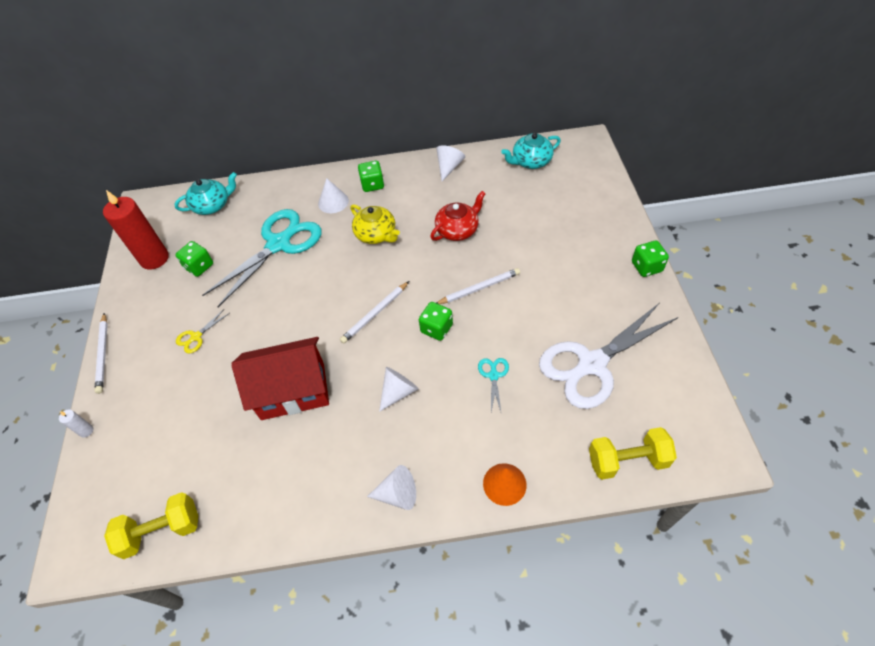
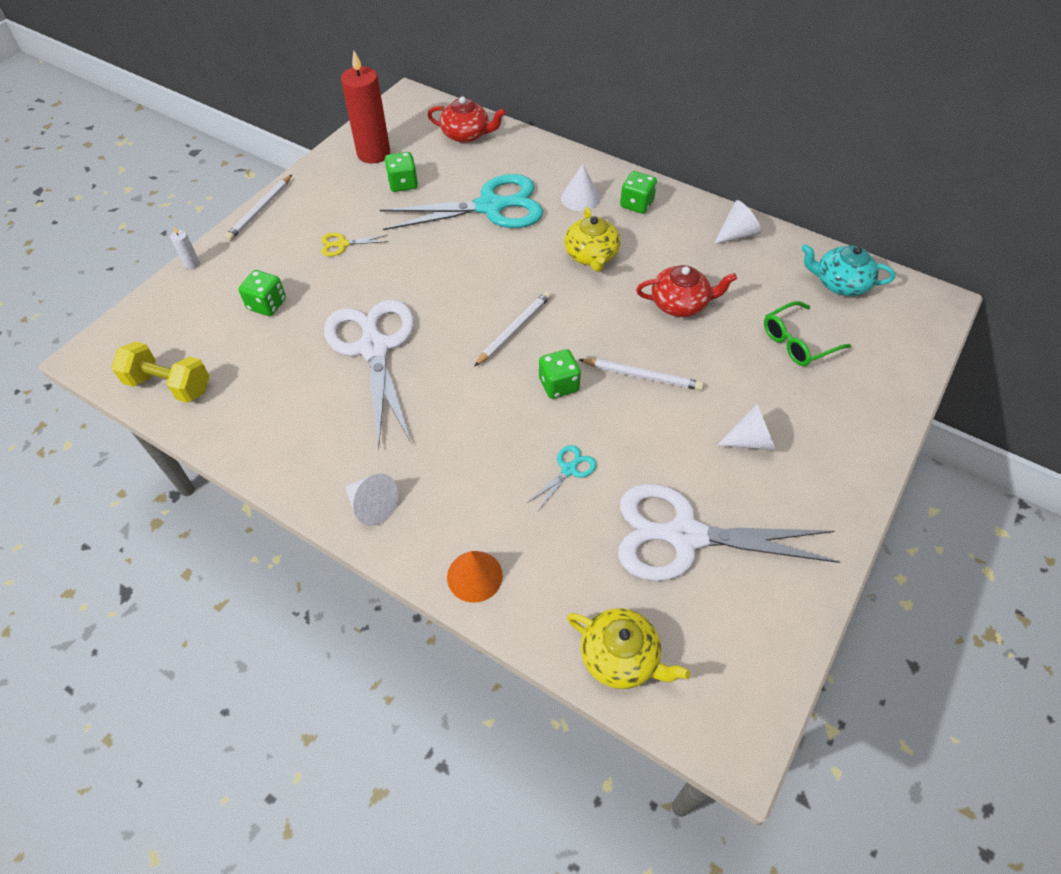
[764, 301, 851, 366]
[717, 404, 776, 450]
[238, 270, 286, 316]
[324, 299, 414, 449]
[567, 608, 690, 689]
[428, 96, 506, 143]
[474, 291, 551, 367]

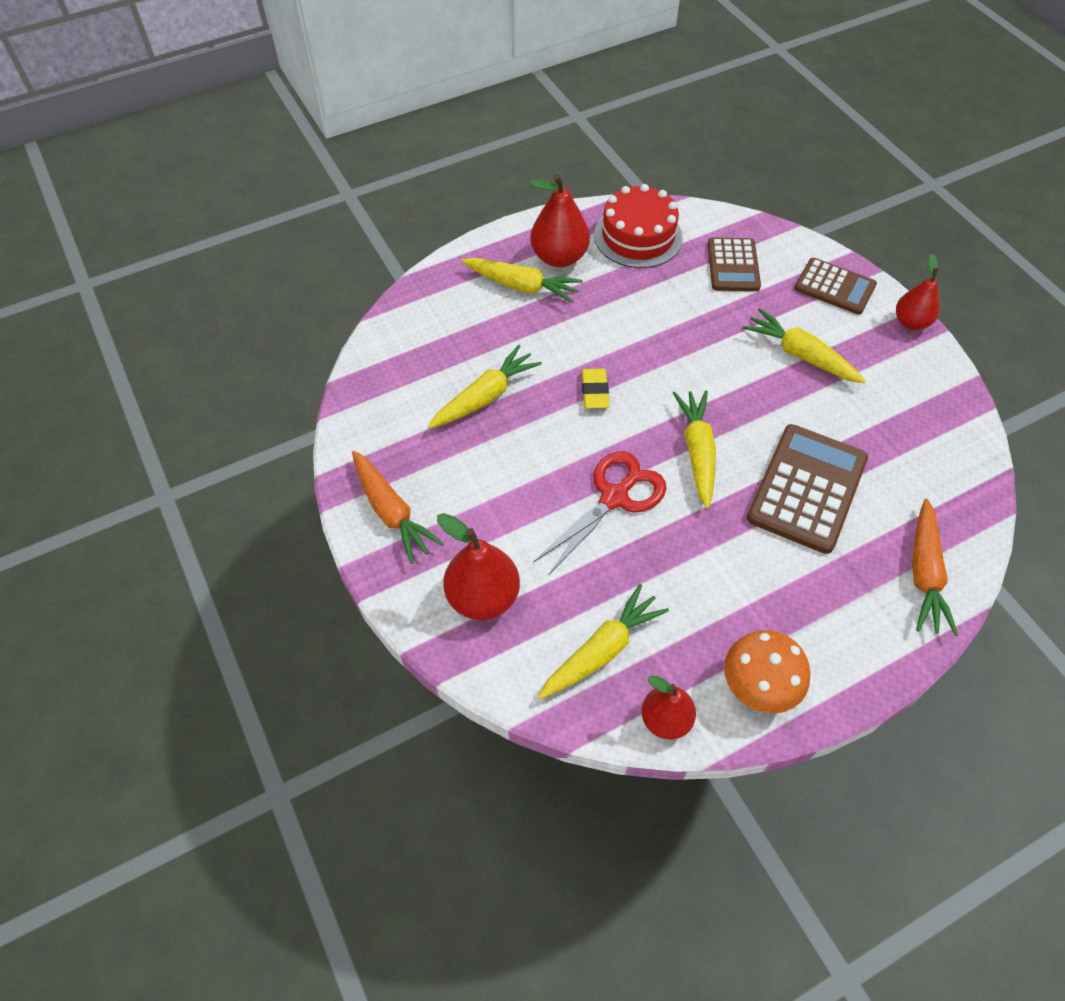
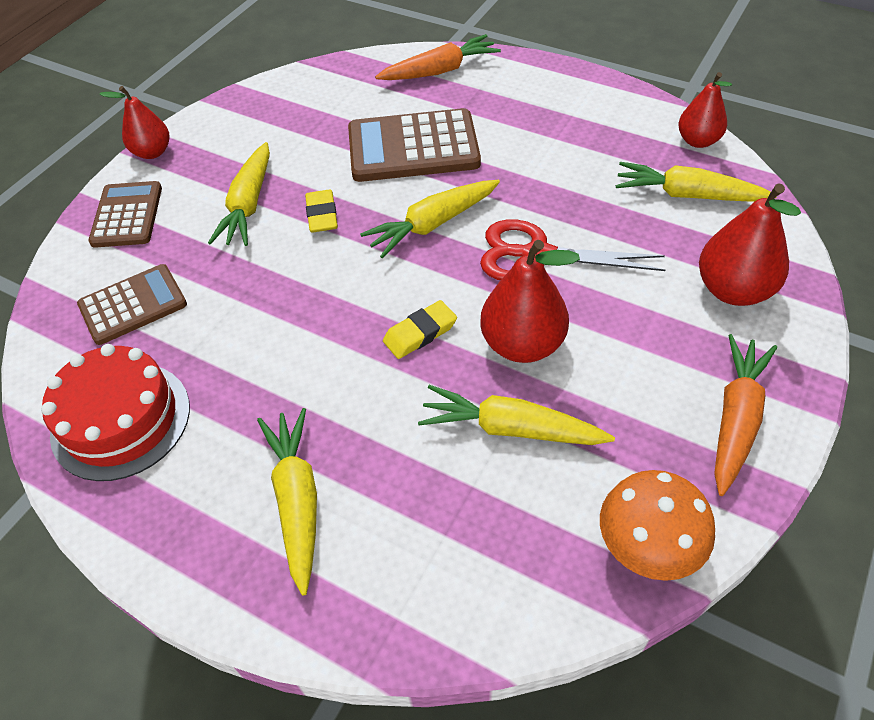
[305, 189, 338, 233]
[480, 240, 580, 363]
[600, 470, 715, 581]

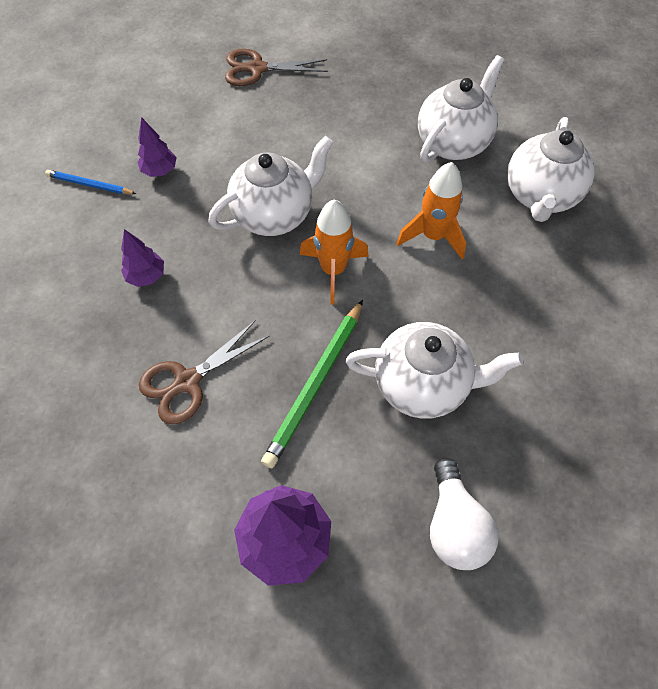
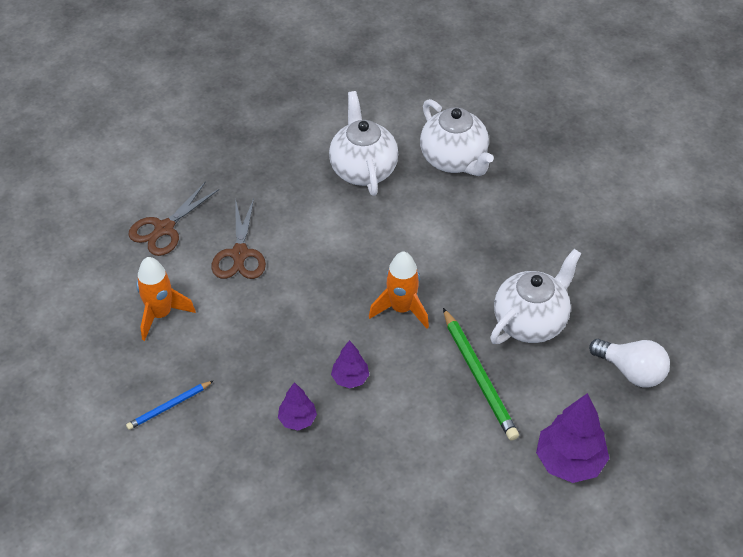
[208, 136, 333, 236] (first image)
[331, 340, 369, 388]
[211, 199, 266, 279]
[136, 257, 196, 341]

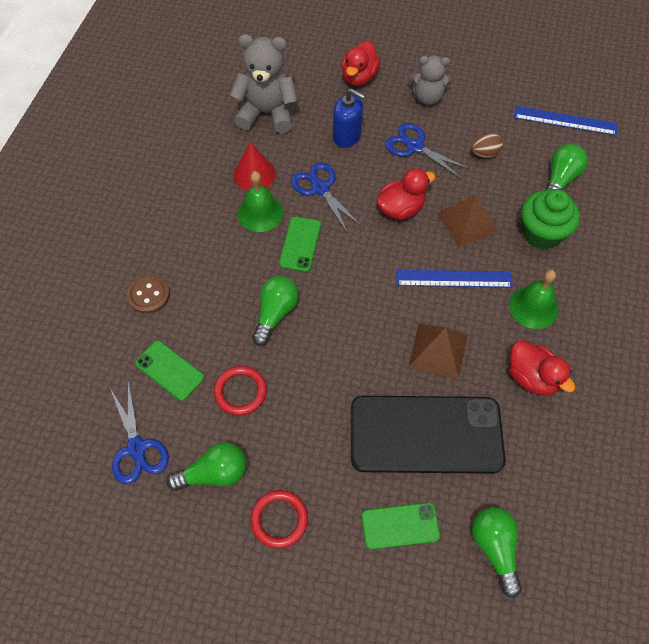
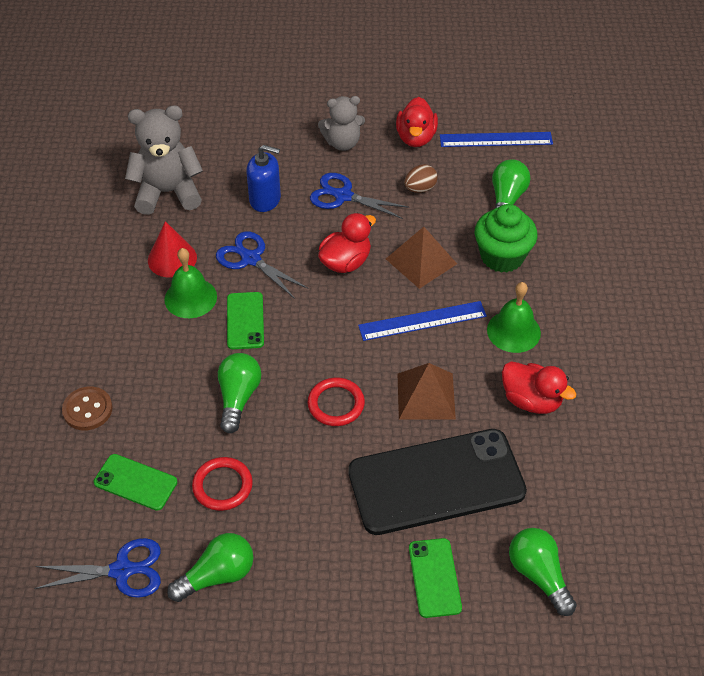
[308, 378, 365, 426]
[396, 97, 438, 147]
[34, 538, 161, 598]
[409, 538, 462, 618]

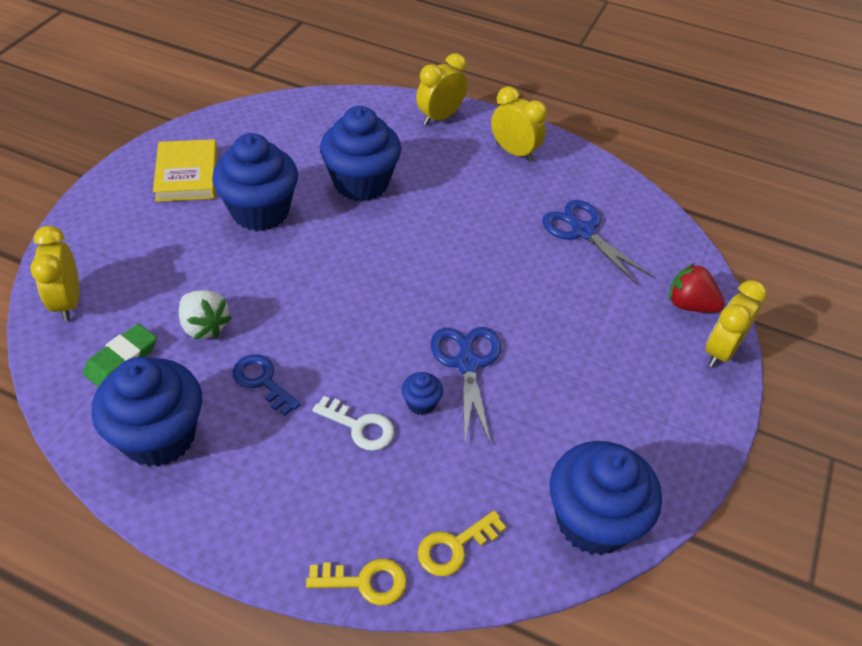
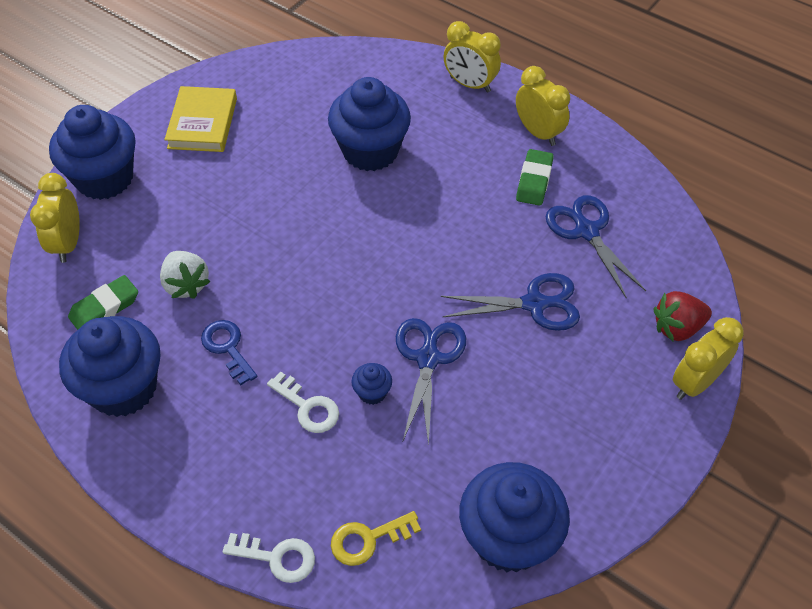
[441, 273, 580, 331]
[516, 149, 554, 206]
[49, 105, 136, 200]
[223, 533, 315, 583]
[444, 21, 501, 93]
[654, 291, 712, 341]

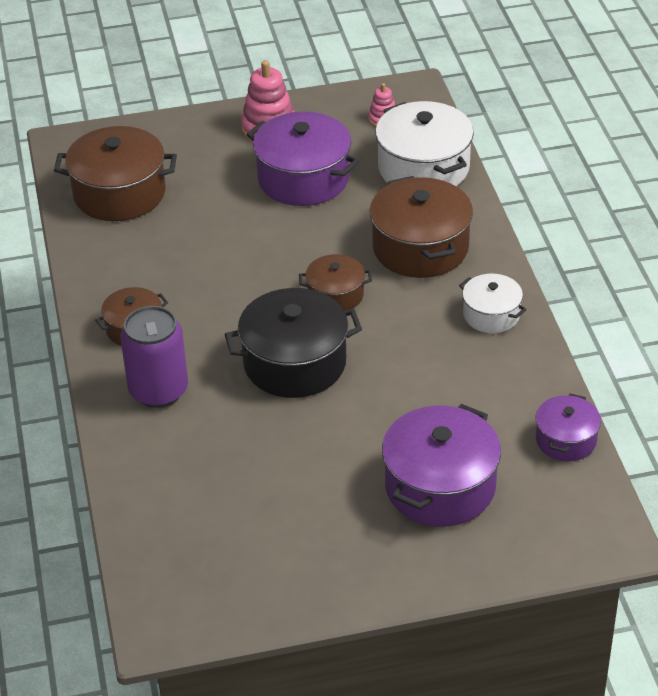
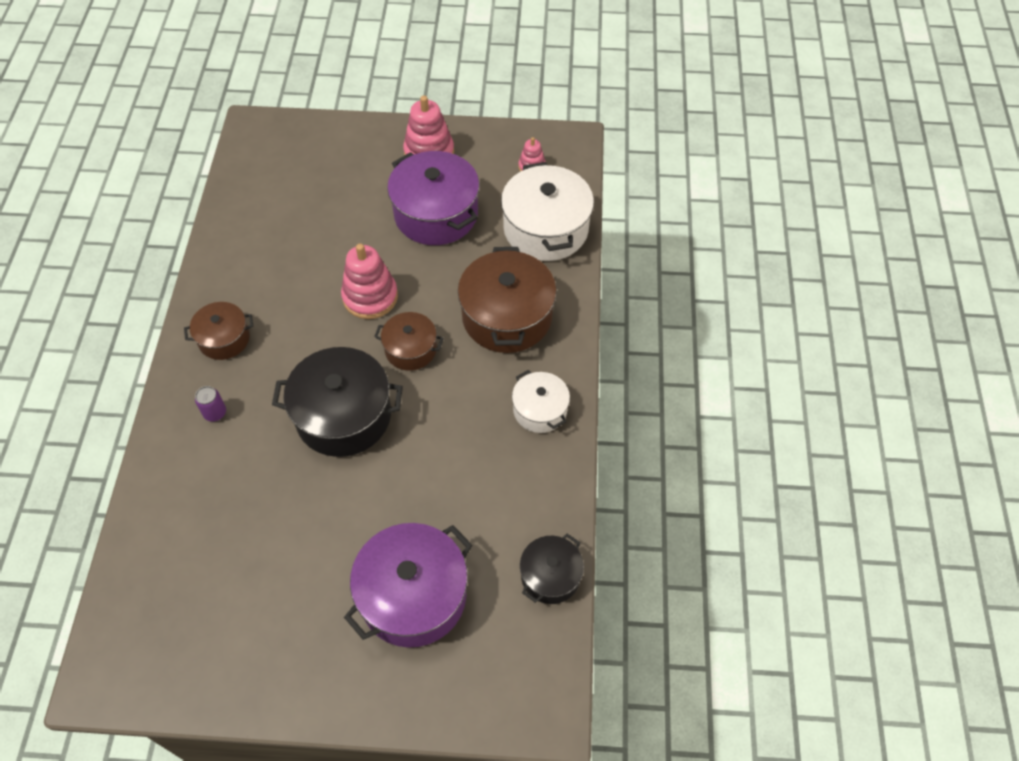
[54, 126, 177, 221] (first image)
[341, 244, 398, 319]
[520, 534, 584, 604]
[195, 386, 226, 422]

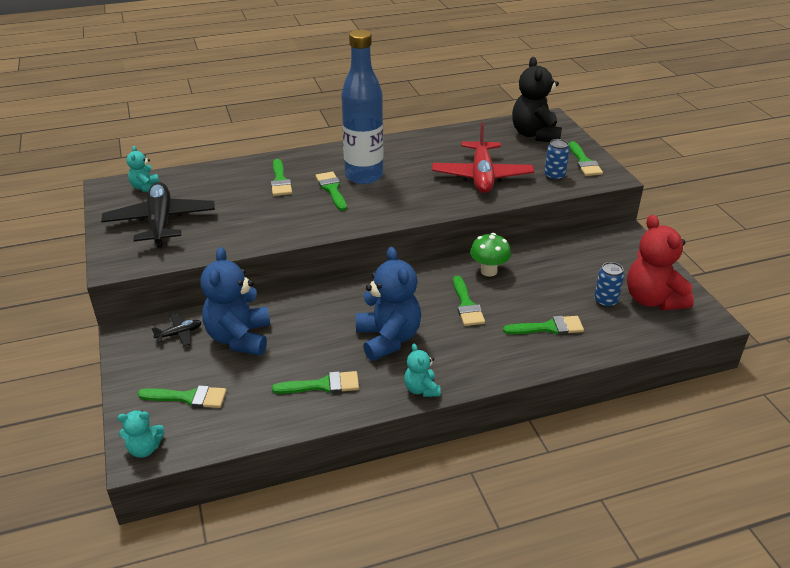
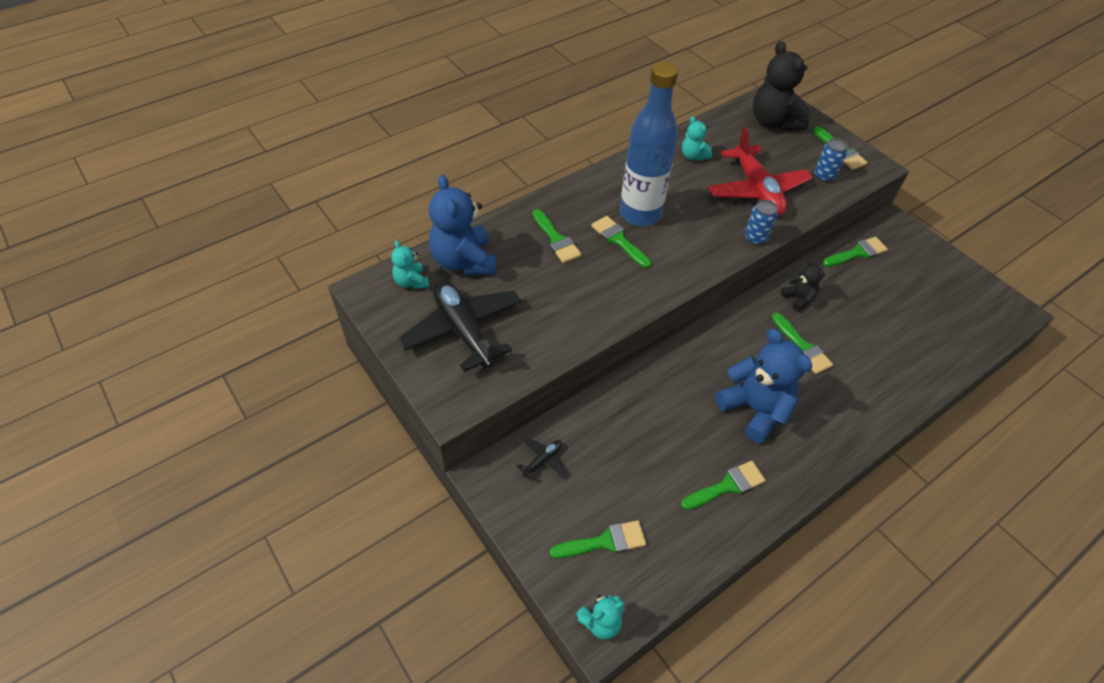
[627, 215, 694, 310] (first image)
[429, 175, 496, 275]
[682, 117, 712, 161]
[823, 237, 888, 267]
[745, 200, 778, 245]
[781, 259, 825, 311]

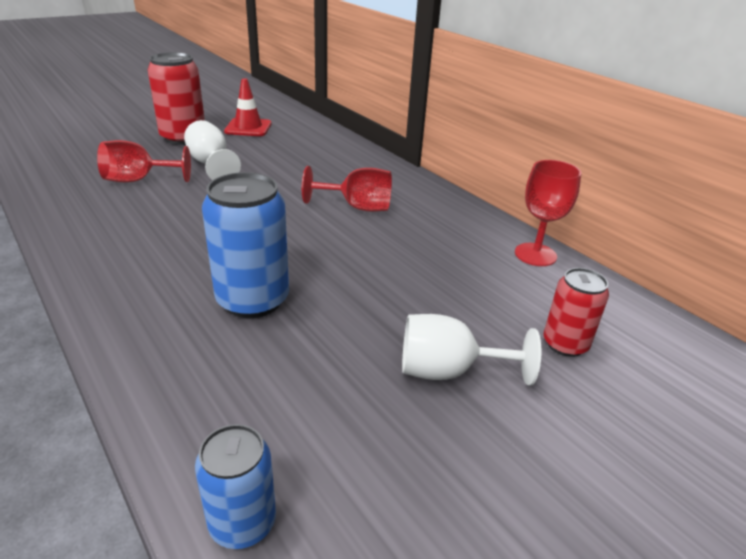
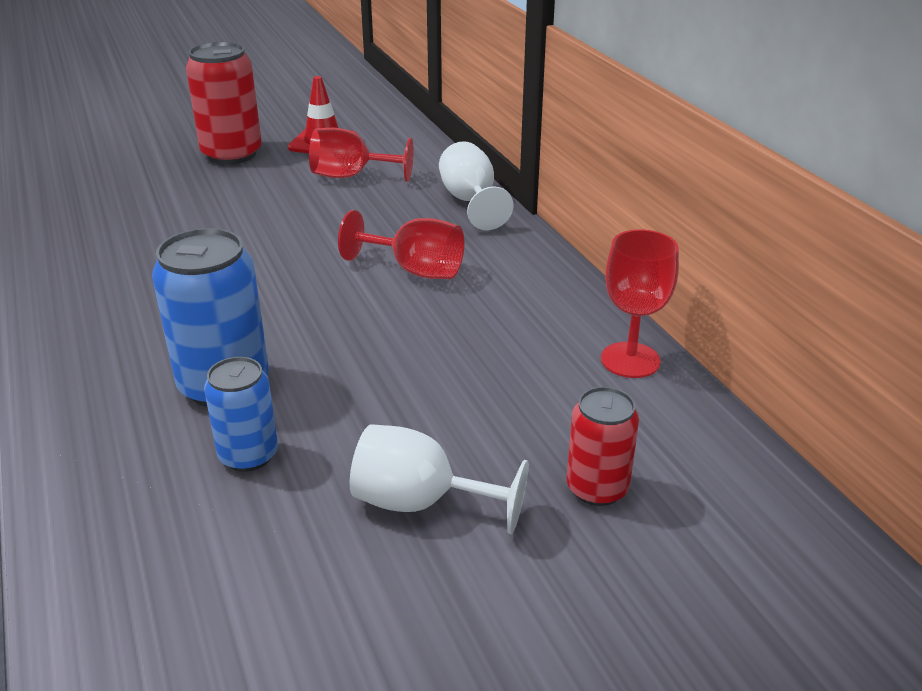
[309, 128, 414, 182]
[439, 141, 514, 230]
[204, 357, 278, 472]

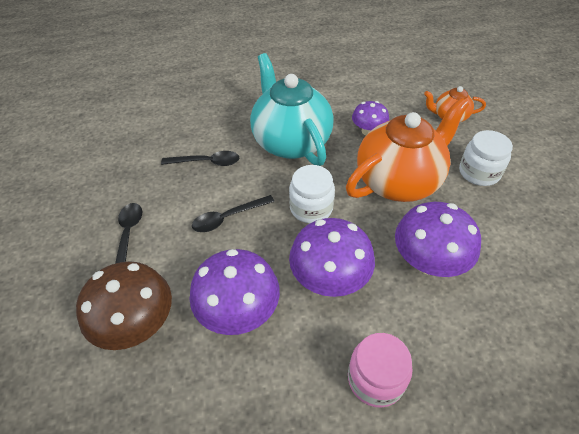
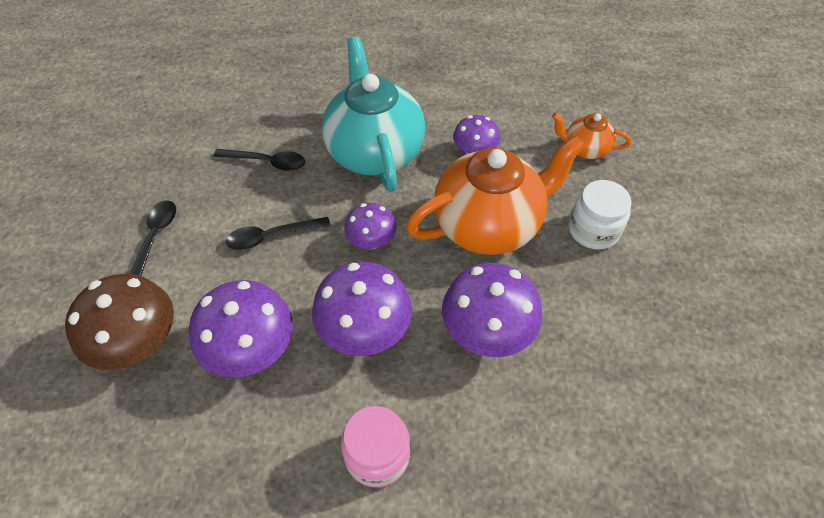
[344, 203, 396, 249]

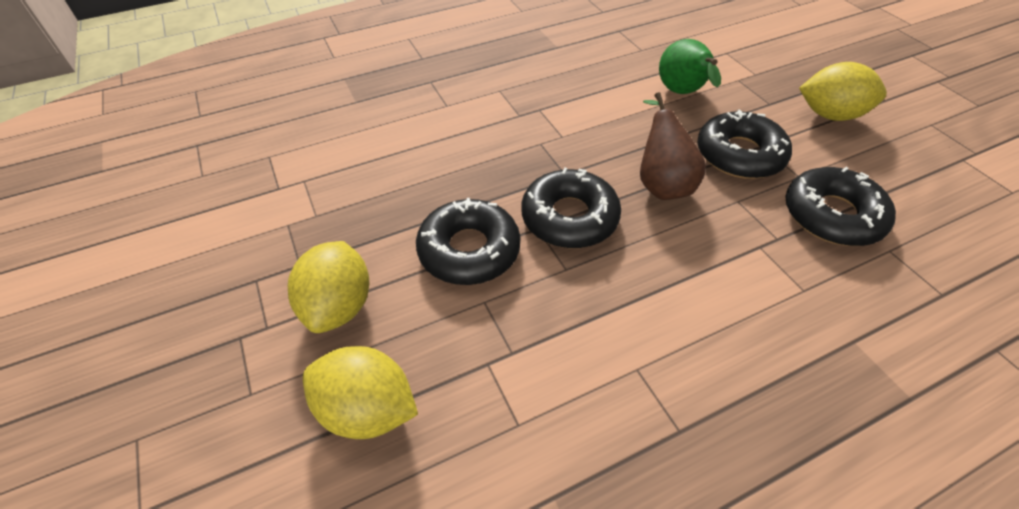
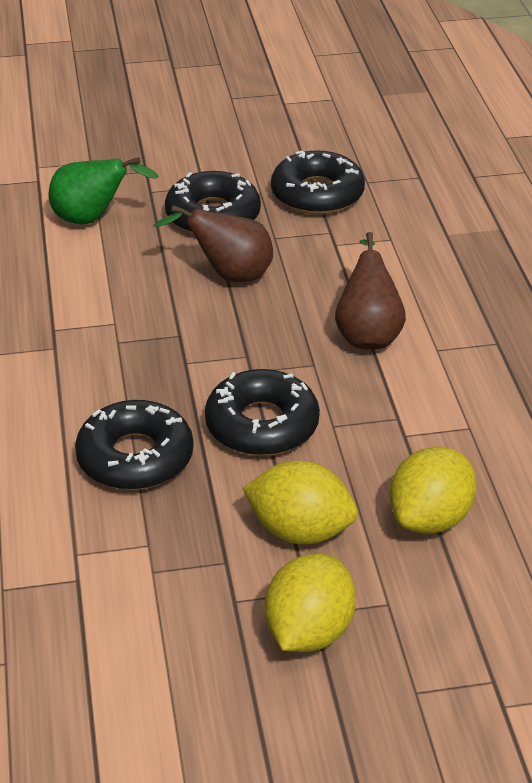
[335, 232, 406, 350]
[75, 400, 193, 490]
[265, 554, 356, 652]

